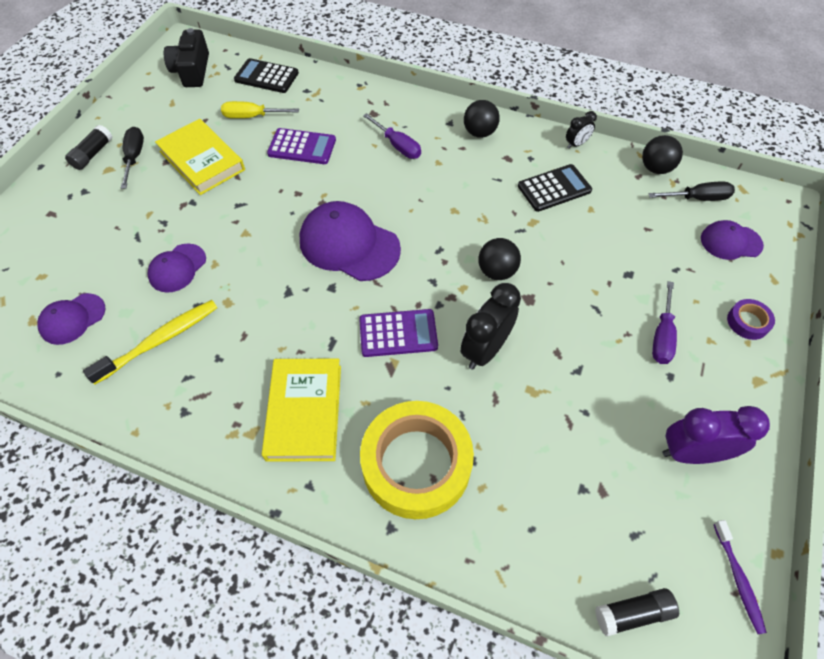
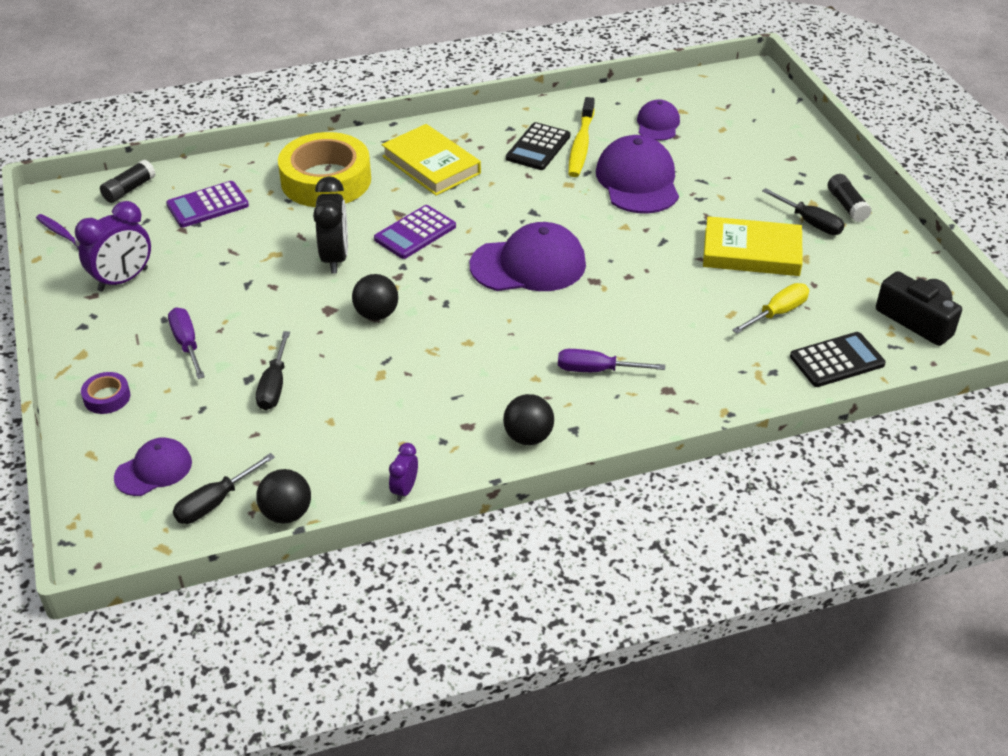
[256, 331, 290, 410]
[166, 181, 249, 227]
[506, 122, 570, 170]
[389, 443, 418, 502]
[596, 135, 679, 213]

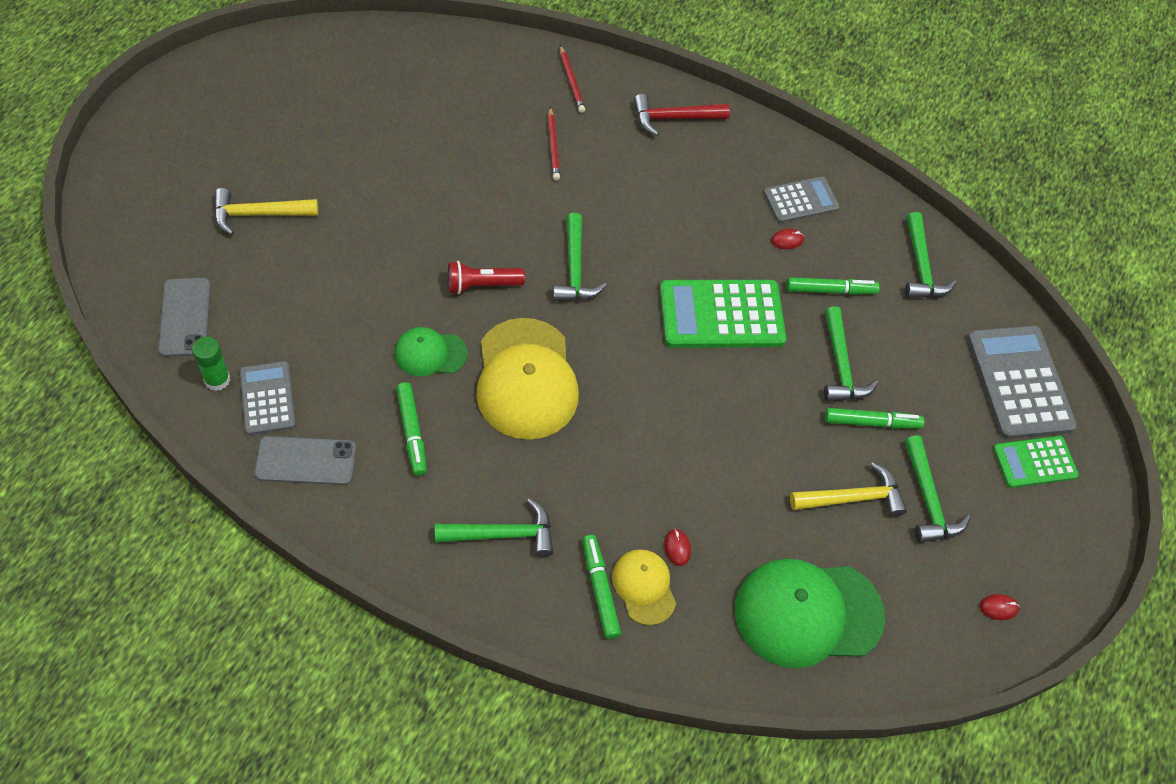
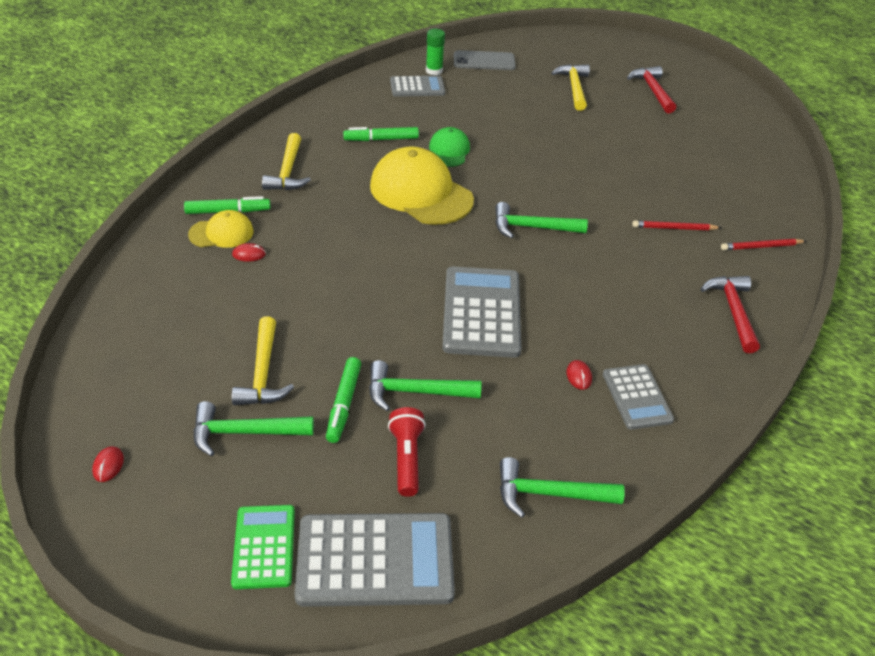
[254, 436, 356, 485] (first image)
[735, 559, 885, 668] (first image)
[786, 277, 880, 295] (first image)
[627, 66, 676, 113]
[388, 407, 426, 497]
[262, 133, 311, 190]
[442, 267, 521, 358]
[370, 146, 474, 225]

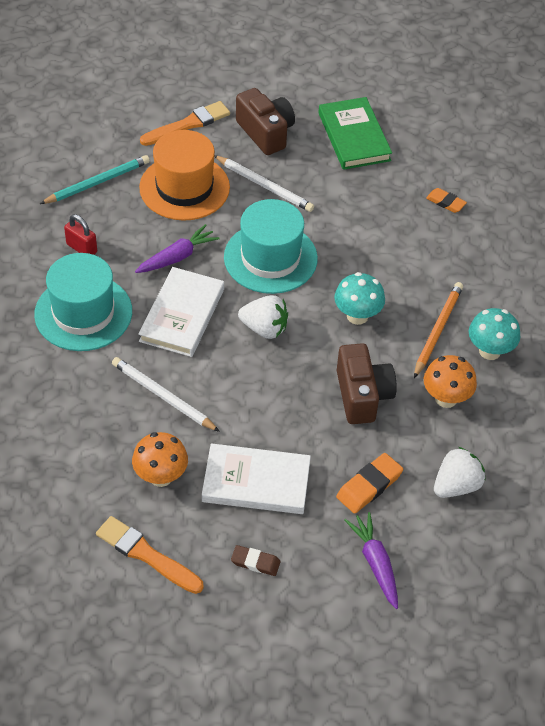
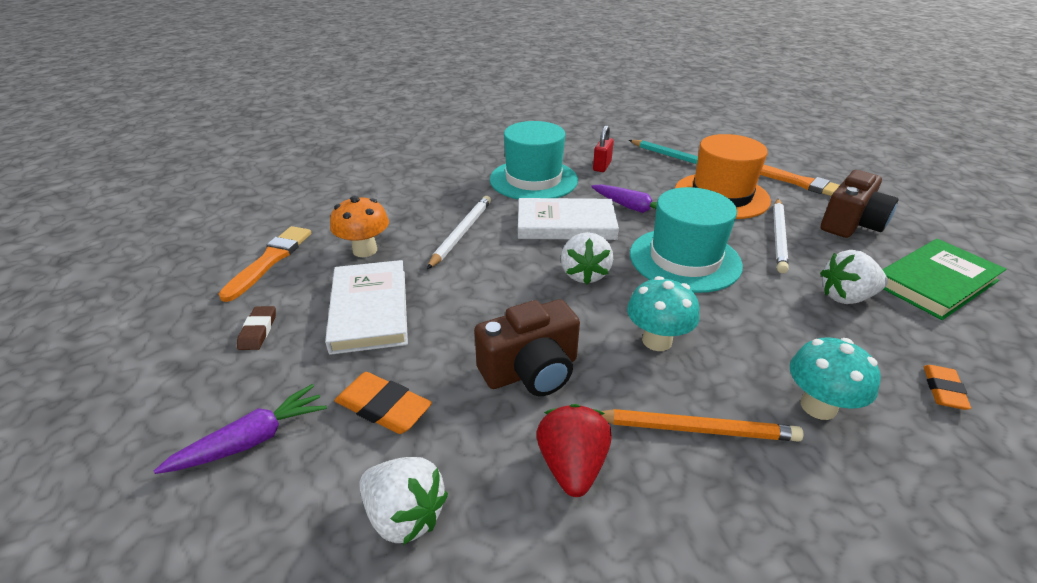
[820, 250, 888, 304]
[790, 337, 881, 420]
[536, 404, 612, 497]

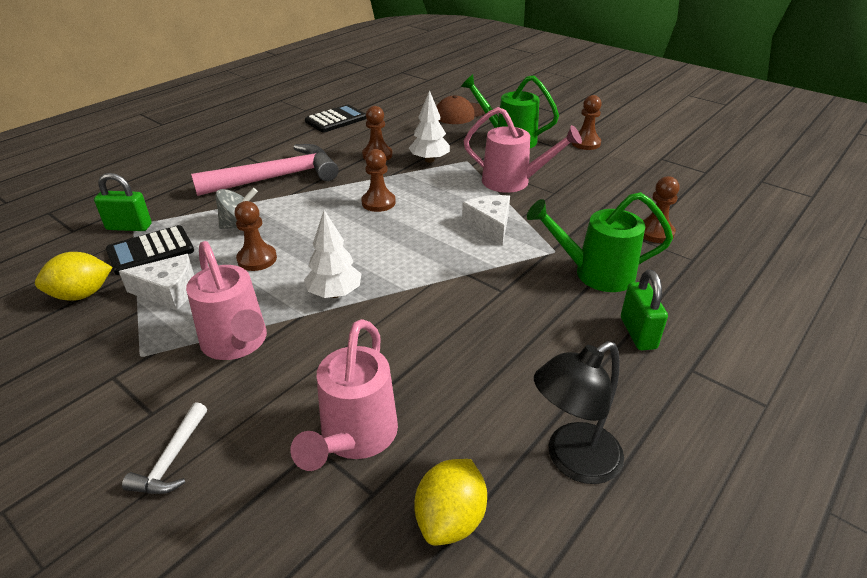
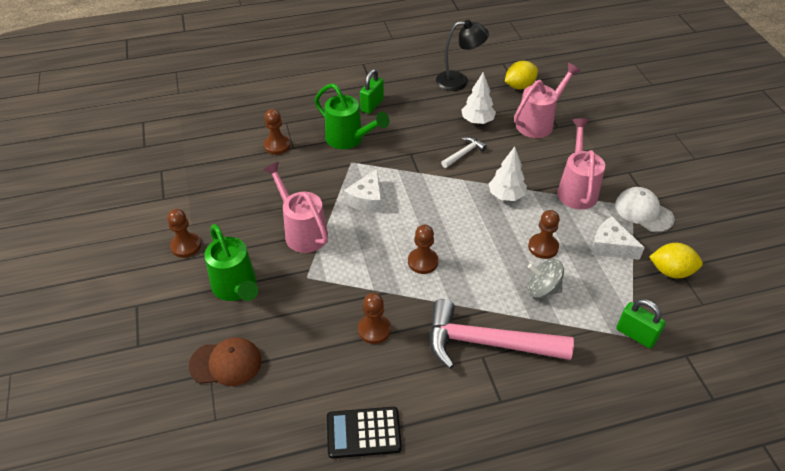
[106, 225, 194, 275] (first image)
[615, 187, 675, 232]
[441, 137, 487, 168]
[461, 72, 496, 124]

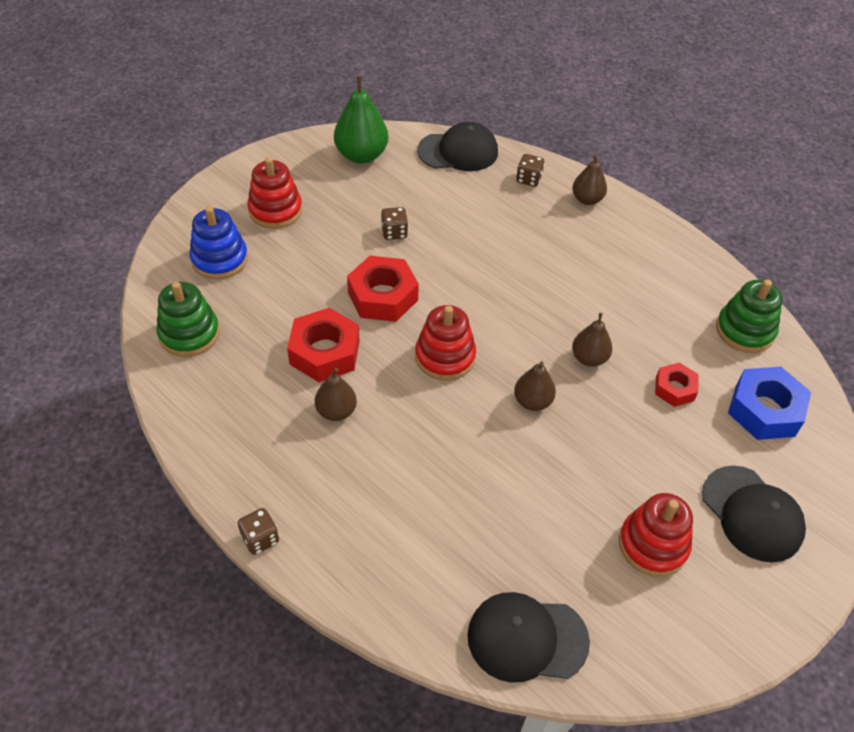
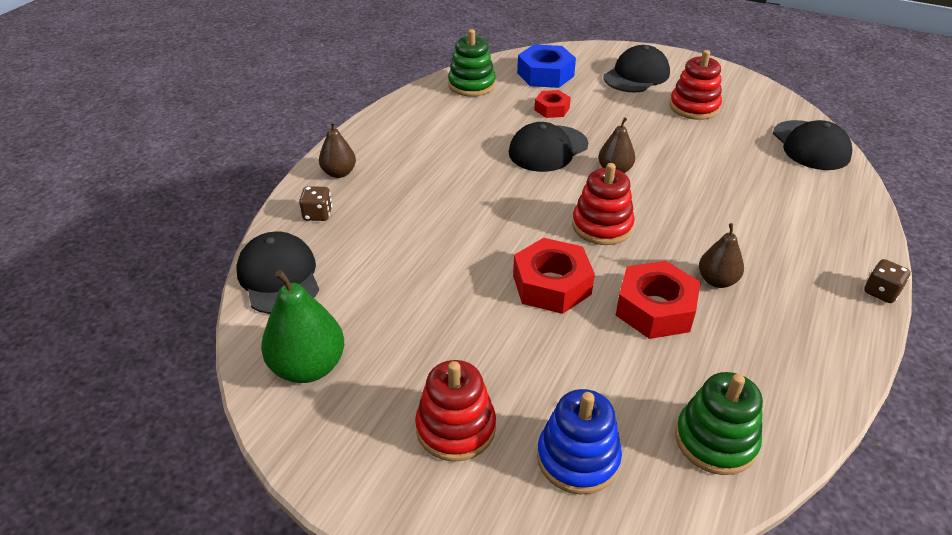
[381, 207, 408, 240] (first image)
[509, 122, 588, 172]

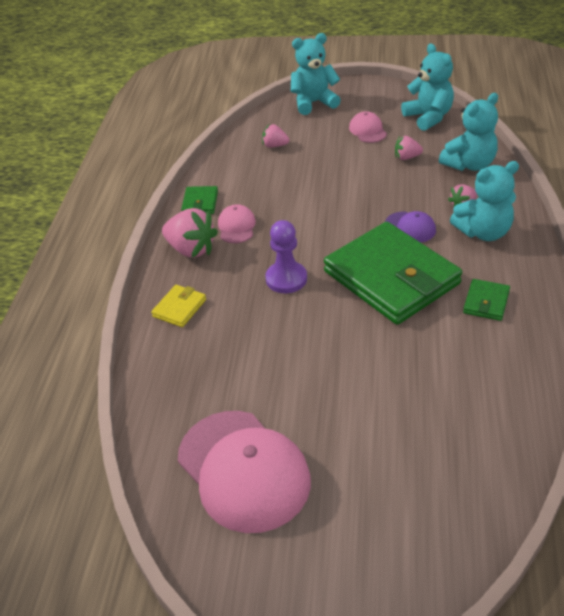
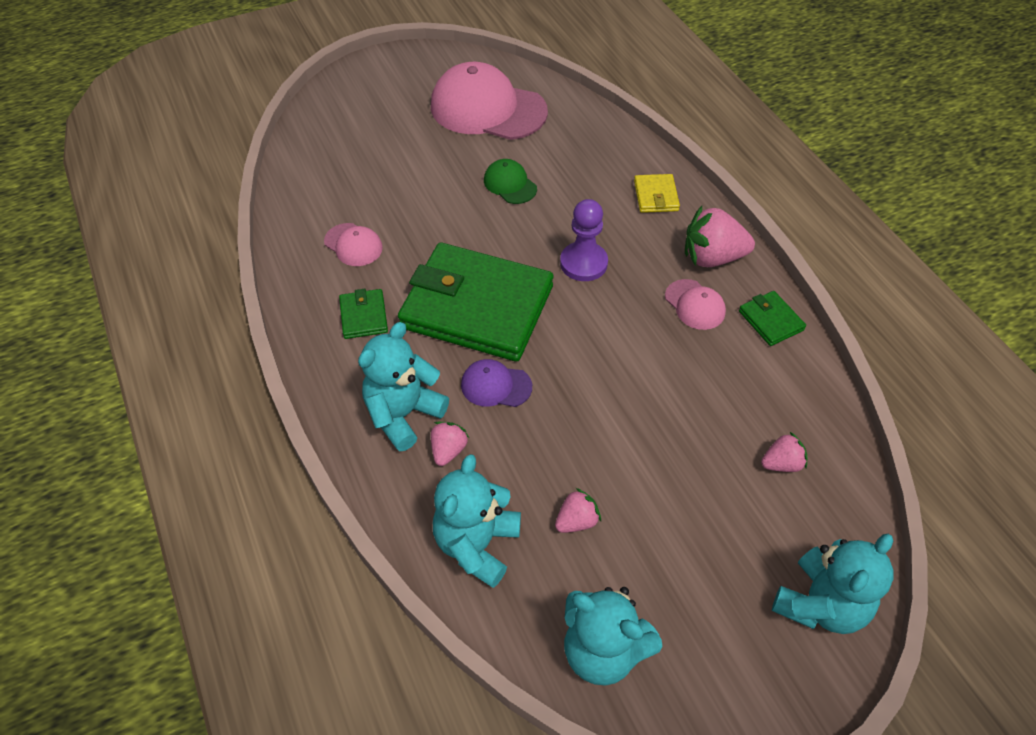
[484, 159, 537, 204]
[324, 223, 383, 266]

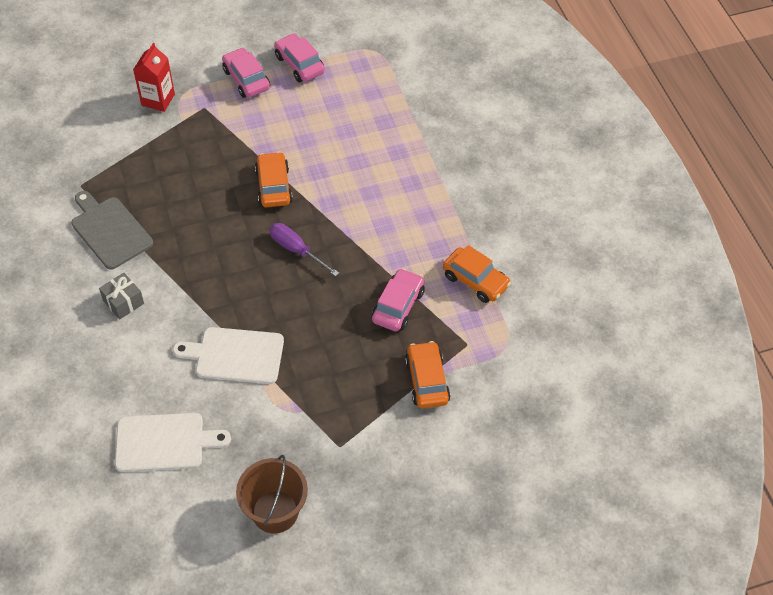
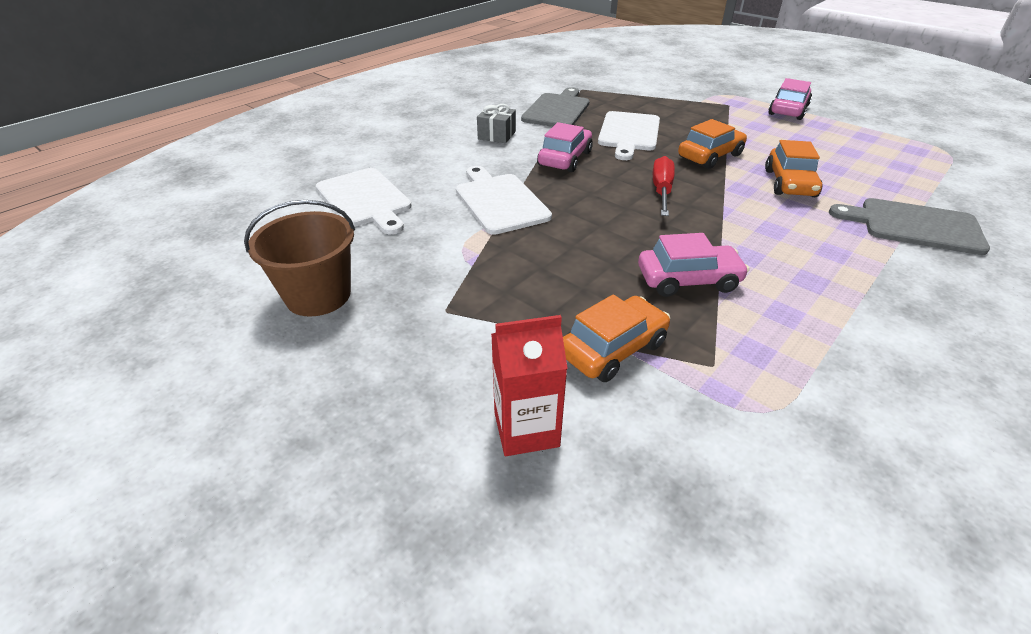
[598, 111, 660, 160]
[829, 198, 990, 255]
[491, 315, 568, 456]
[537, 122, 593, 172]
[765, 140, 822, 197]
[653, 156, 675, 216]

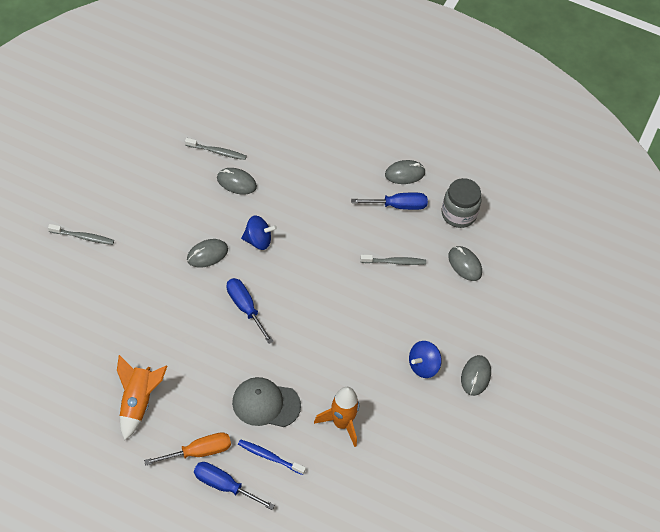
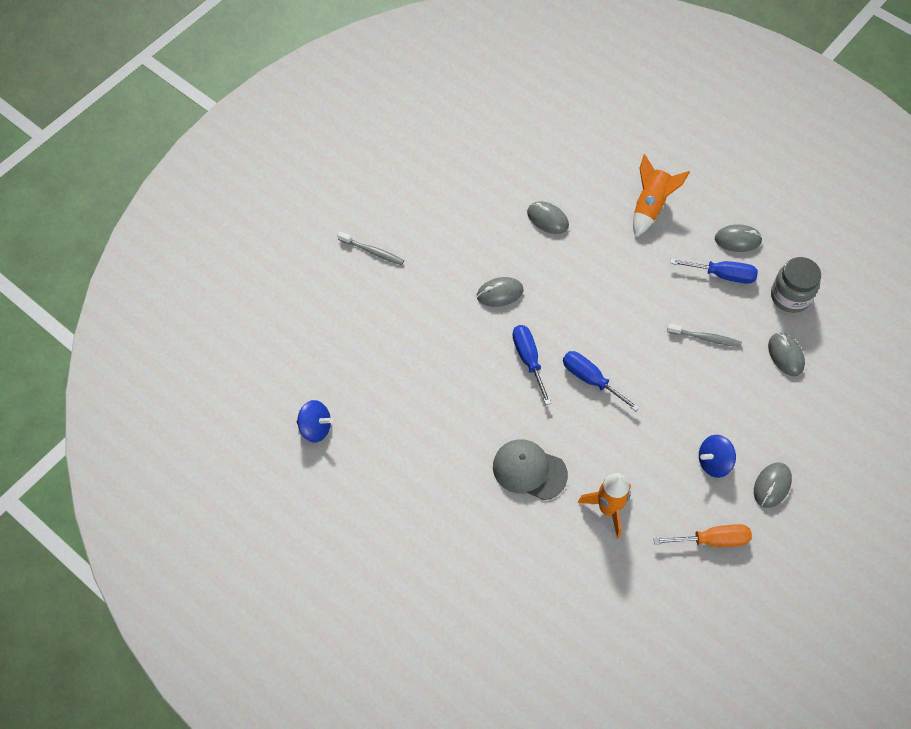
[185, 138, 247, 160] (first image)
[238, 439, 306, 475] (first image)
[633, 154, 690, 237]
[654, 524, 752, 547]
[563, 351, 640, 411]
[297, 400, 333, 442]

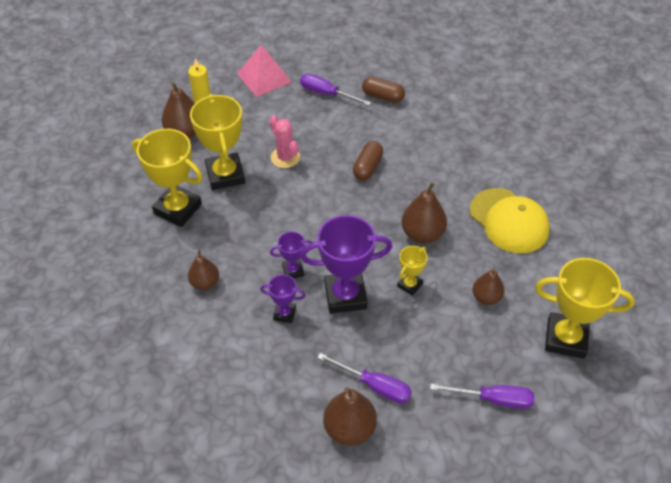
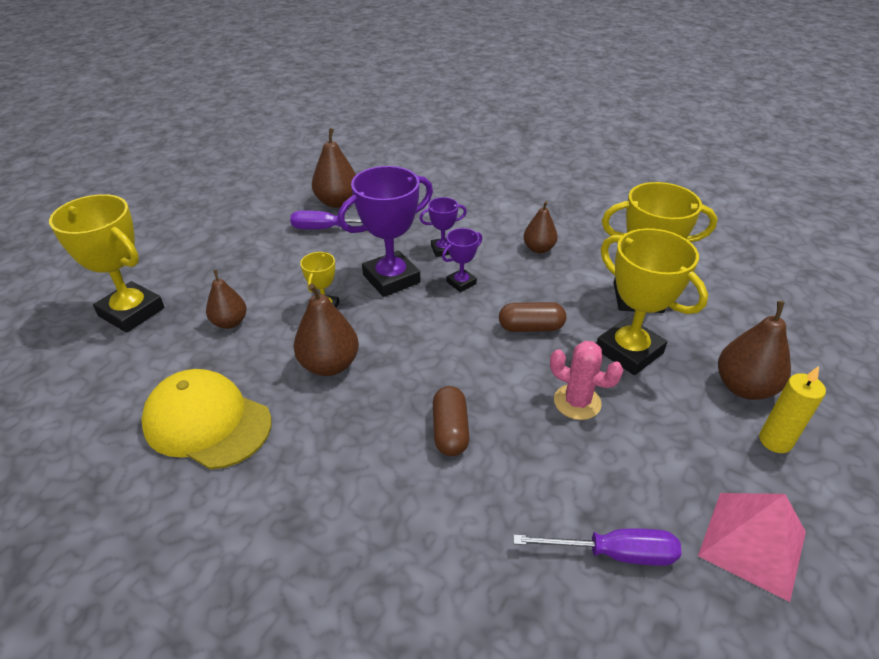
[430, 384, 534, 409] (first image)
[499, 302, 566, 332]
[49, 194, 164, 333]

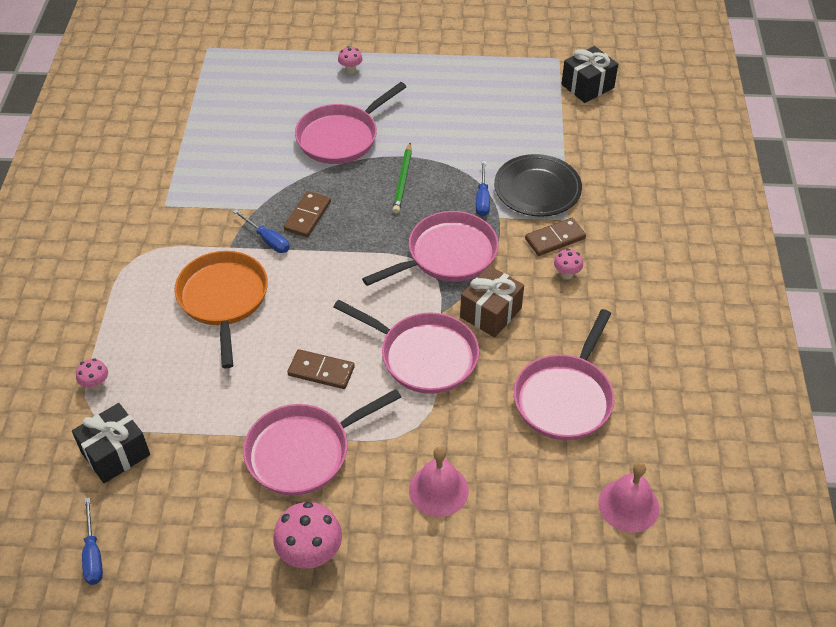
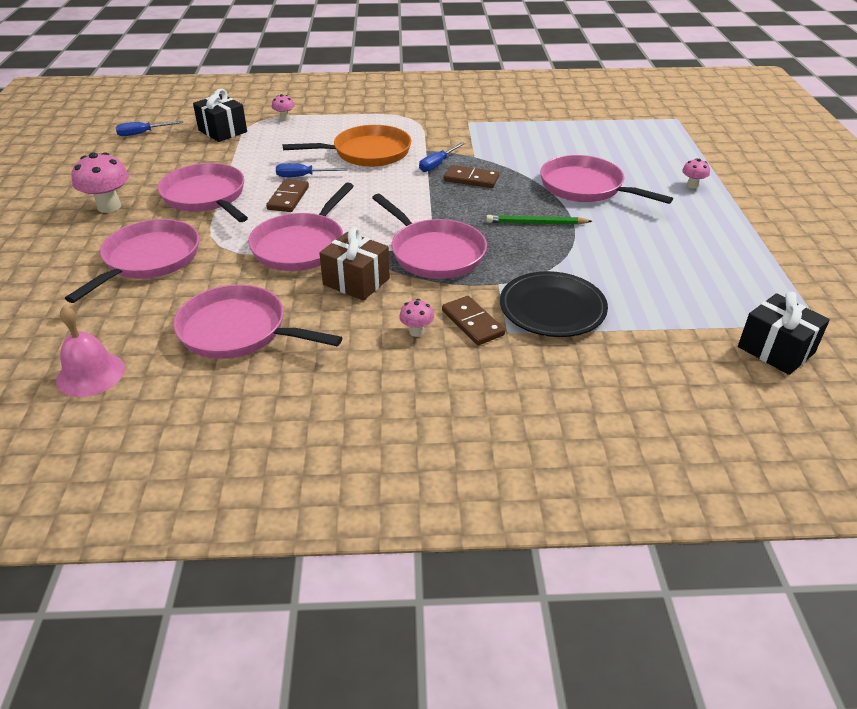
[276, 163, 348, 177]
[65, 219, 199, 303]

